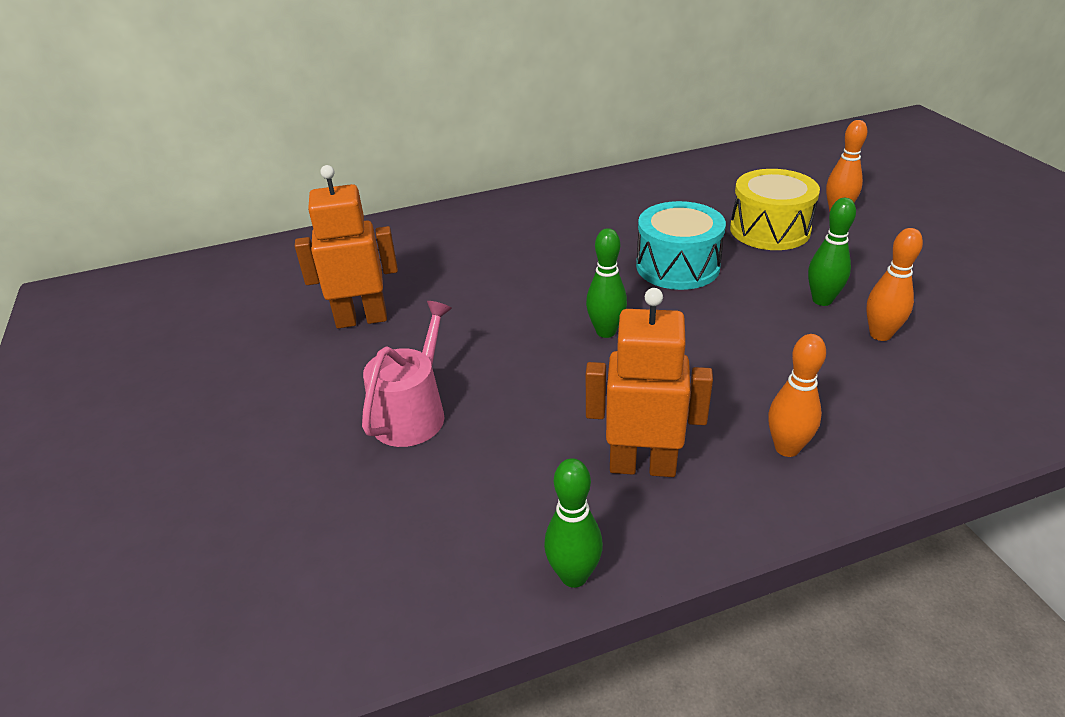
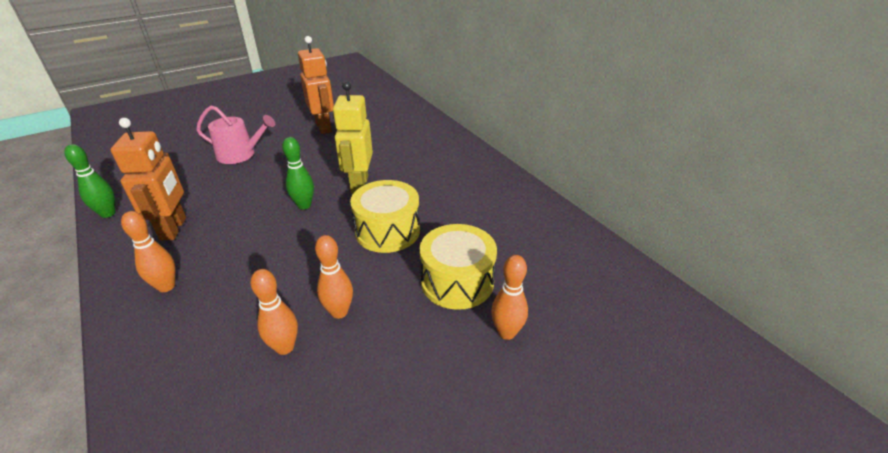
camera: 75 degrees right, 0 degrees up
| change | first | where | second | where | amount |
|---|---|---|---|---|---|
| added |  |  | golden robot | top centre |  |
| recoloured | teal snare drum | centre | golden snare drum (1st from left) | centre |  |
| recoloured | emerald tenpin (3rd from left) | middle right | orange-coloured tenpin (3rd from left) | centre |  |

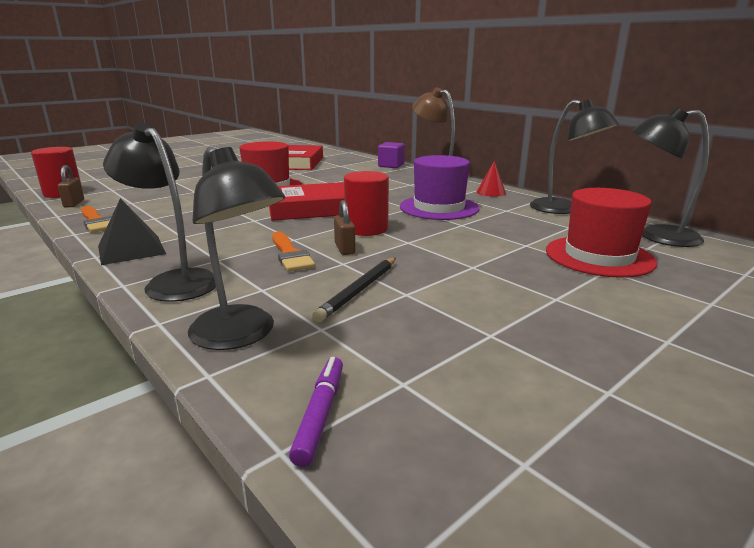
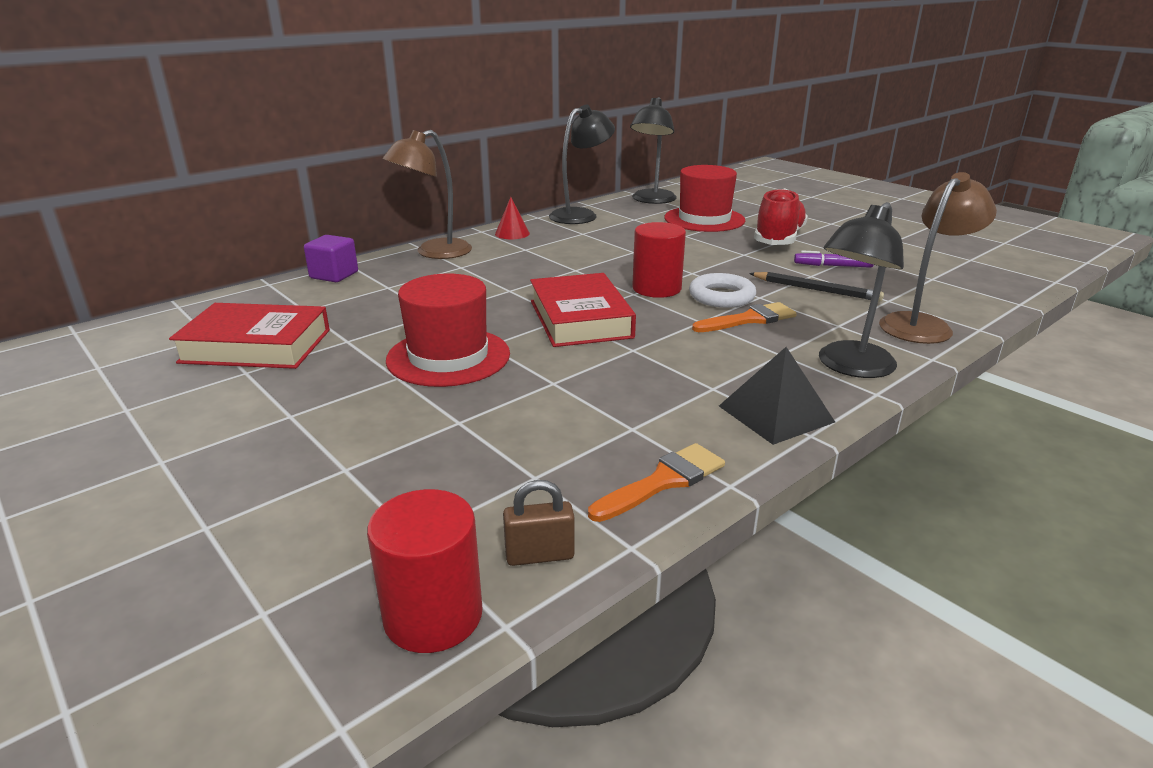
camera: 90 degrees left, 5 degrees up
| change | first | where | second | where | amount |
|---|---|---|---|---|---|
| removed | purple top hat | centre |  |  |  |
| added |  |  | crimson lace-up shoe | top right |  |
| moved | purple marker | bottom centre |  | middle right |  |
| replaced | russet small lock (2nd from left) | centre | snow-white ring | centre |  |
| recoloured | jet-black reading lamp (2nd from left) | middle left | russet reading lamp (2nd from left) | middle right |  |

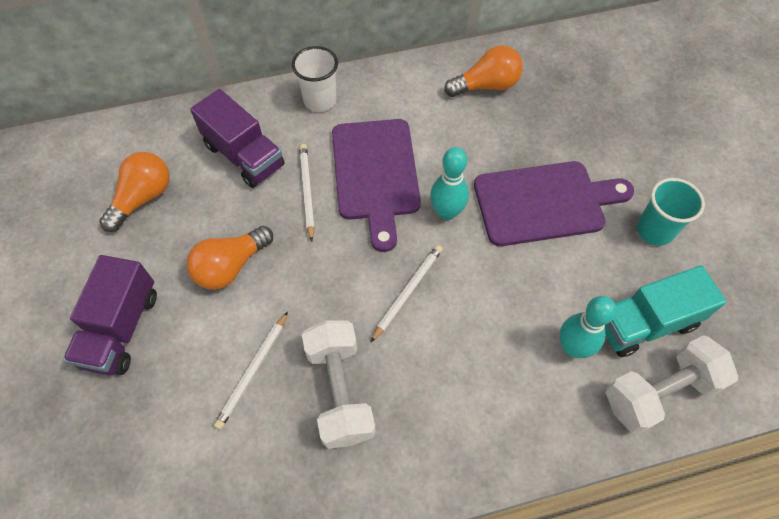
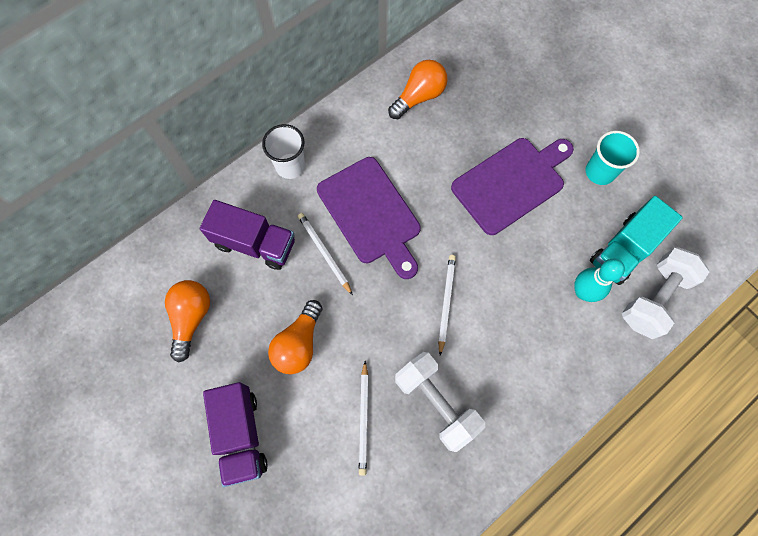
camera: 25 degrees left, 10 degrees up
| change | first | where | second | where | amount |
|---|---|---|---|---|---|
| removed | teal tenpin (1st from left) | centre |  |  |  |

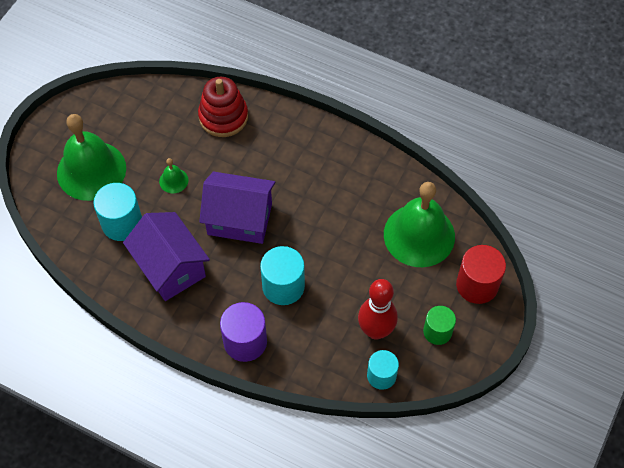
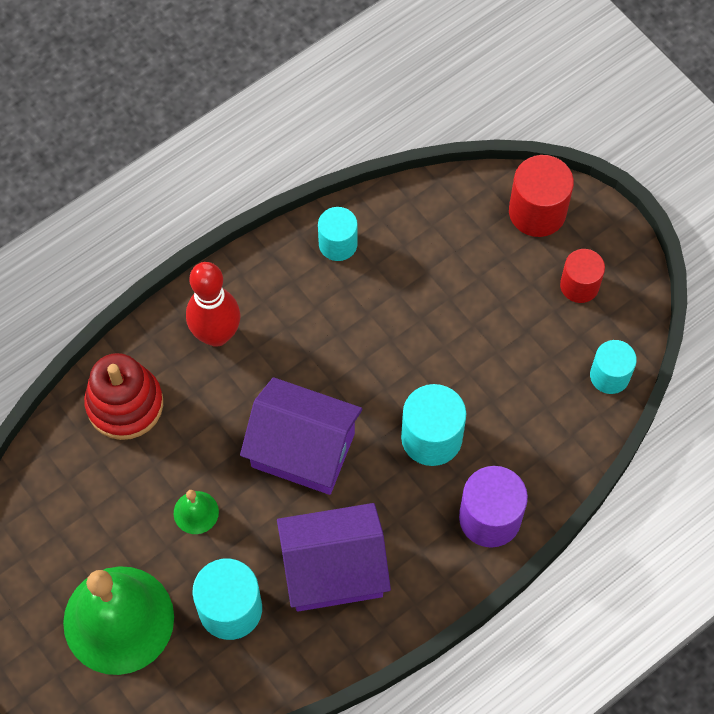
camera: 65 degrees left, 5 degrees up
| change | first | where | second | where | amount |
|---|---|---|---|---|---|
| removed | emerald bell (3rd from left) | middle right |  |  |  |
| added |  |  | teal solid cylinder (2nd from left) | top centre |  |
| moved | crimson tenpin | centre |  | middle left |  |
| recoloured | emerald solid cylinder | bottom right | crimson solid cylinder (2nd from left) | middle right |  |
| turned | purple toy house (2nd from left in the first image) | centre | purple toy house (1st from left) | centre | 75 degrees clockwise |

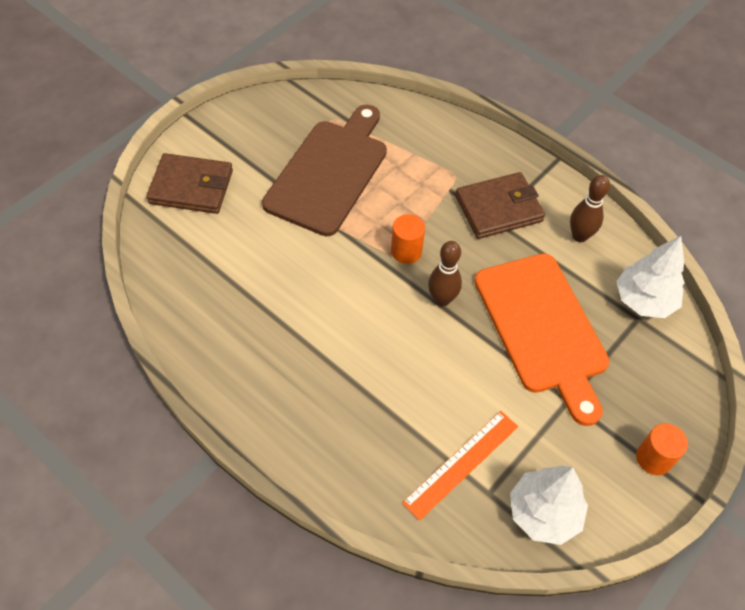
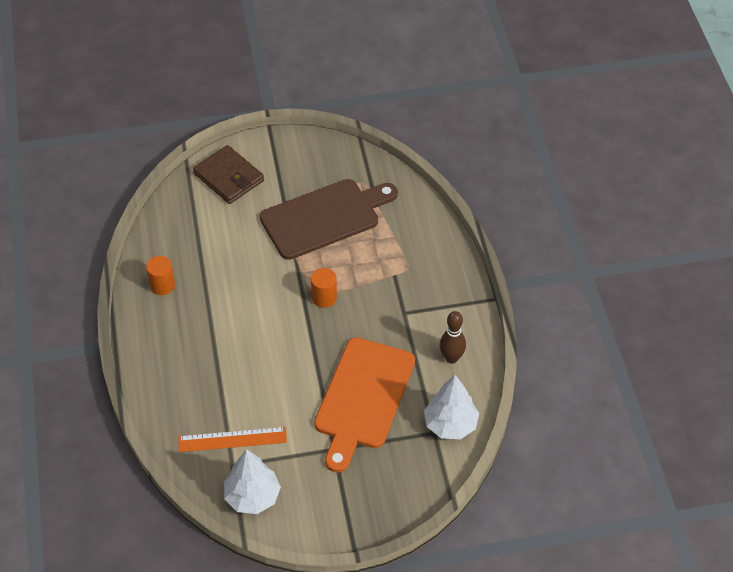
camera: 40 degrees right, 5 degrees down
| change | first | where | second | where | amount |
|---|---|---|---|---|---|
| removed | russet tenpin (1st from left) | centre |  |  |  |
| removed | russet wallet (2nd from left) | middle right |  |  |  |
| moved | orange-coloured solid cylinder (2nd from left in the first image) | bottom right | orange-coloured solid cylinder (1st from left) | middle left |  |

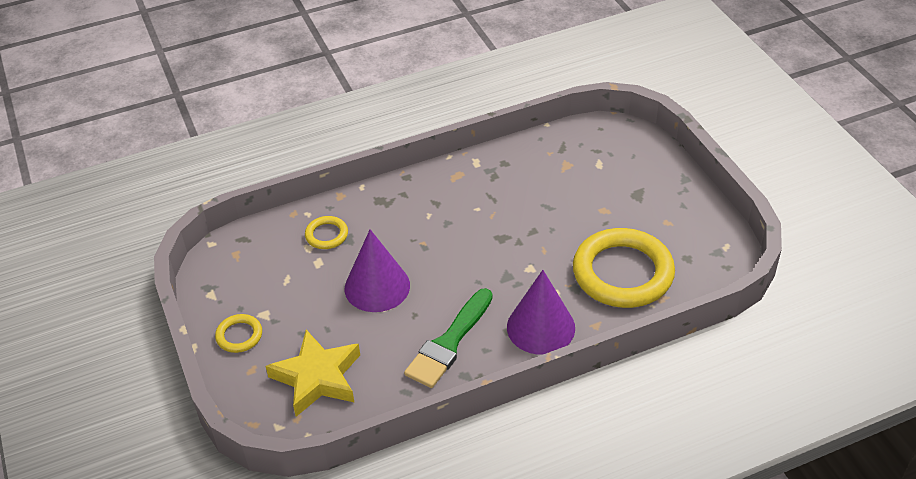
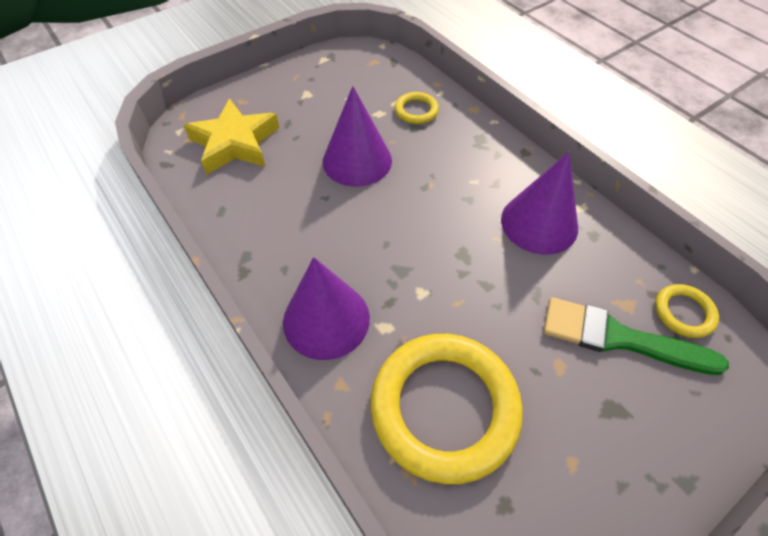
camera: 75 degrees right, 10 degrees up
| change | first | where | second | where | amount |
|---|---|---|---|---|---|
| added |  |  | purple solid cone (3rd from left) | middle right |  |
| moved | golden ring (1st from left in the first image) | bottom left | golden ring (3rd from left) | middle right |  |
| moved | emerald brush | bottom centre |  | middle right |  |

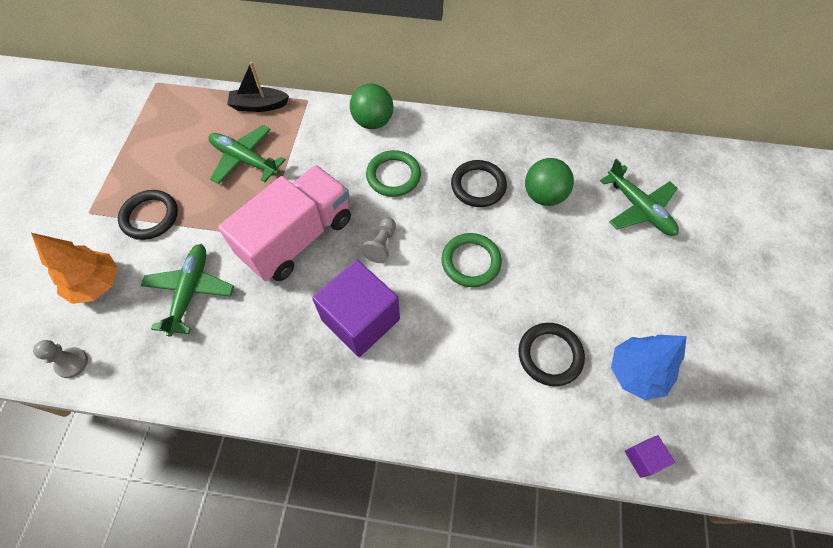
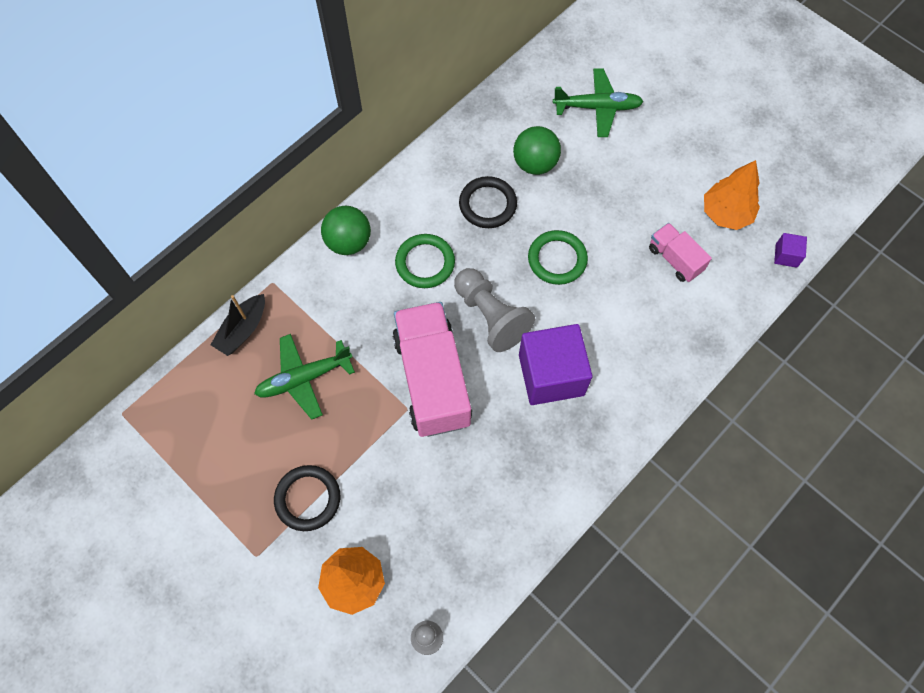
camera: 55 degrees left, 5 degrees up
| change | first | where | second | where | amount |
|---|---|---|---|---|---|
| removed | emerald aeroplane (1st from left) | middle left |  |  |  |
| replaced | jet-black ring (3rd from left) | centre | rose-pink toy truck (2nd from left) | middle right |  |
| recoloured | royal blue toy tree | bottom right | orange-coloured toy tree (2nd from left) | top right |  |
| resized | grey game pawn (2nd from left) | centre |  | centre | x1.83 |

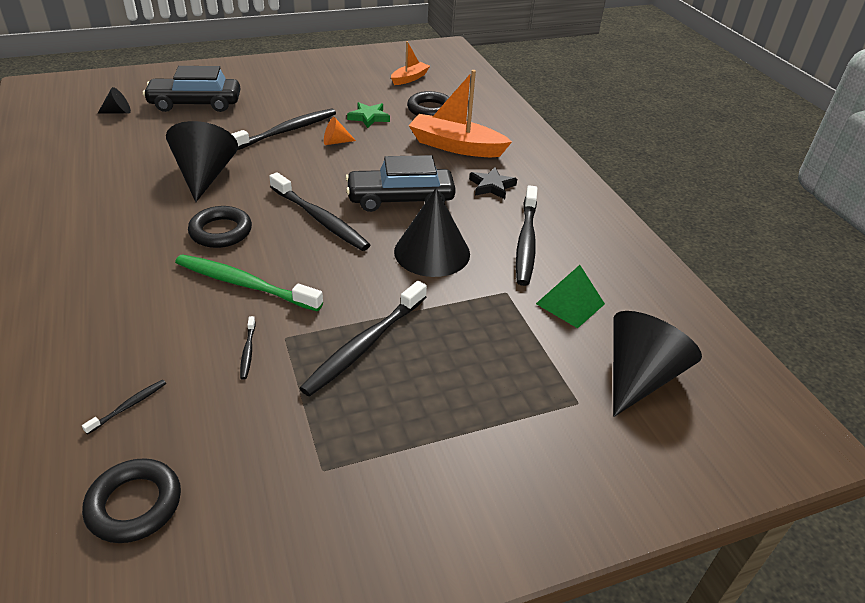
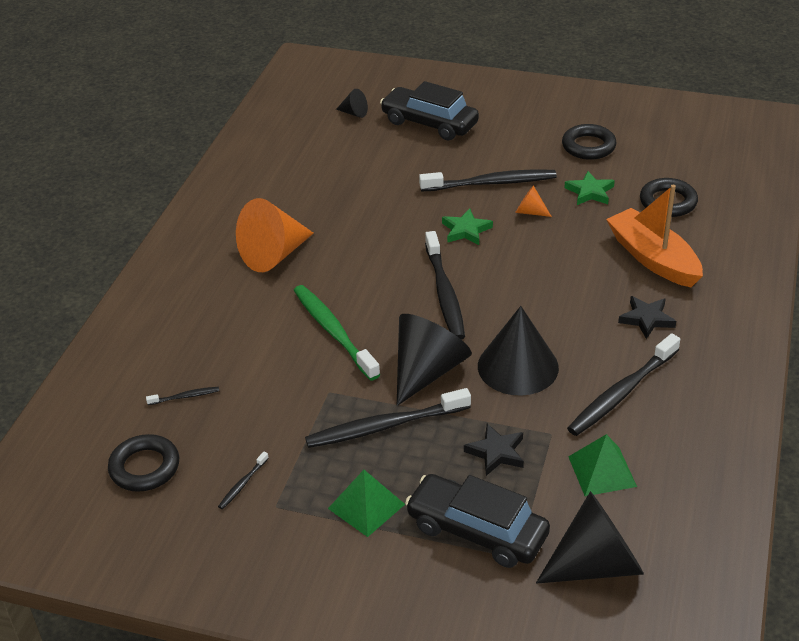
camera: 40 degrees right, 0 degrees up
| change | first | where | second | where | amount |
|---|---|---|---|---|---|
| removed | orange-coloured toy boat (1st from left) | top centre |  |  |  |
| added |  |  | orange-coloured solid cone (1st from left) | centre |  |
| added |  |  | emerald pyramid (1st from left) | bottom centre |  |
| added |  |  | emerald five-pointed star (1st from left) | centre |  |
| added |  |  | jet-black five-pointed star (1st from left) | bottom centre |  |
| moved | jet-black solid cone (2nd from left) | top left |  | centre |  |
| moved | jet-black ring (2nd from left) | middle left |  | top right |  |
| moved | jet-black dental brush (2nd from left) | middle left |  | bottom left |  |
| moved | jet-black toy car (2nd from left) | top centre |  | bottom centre |  |

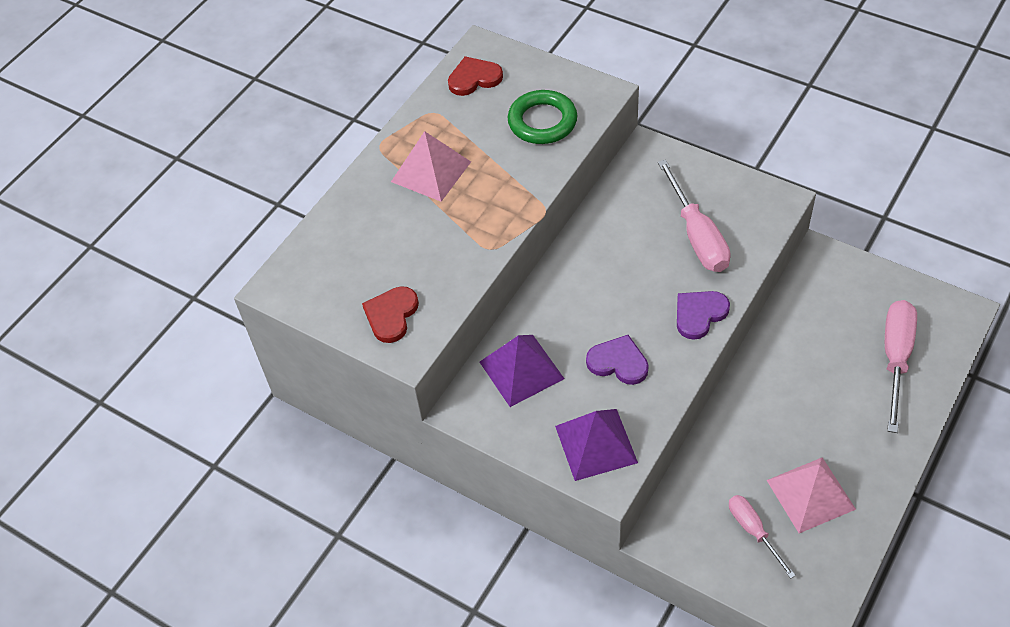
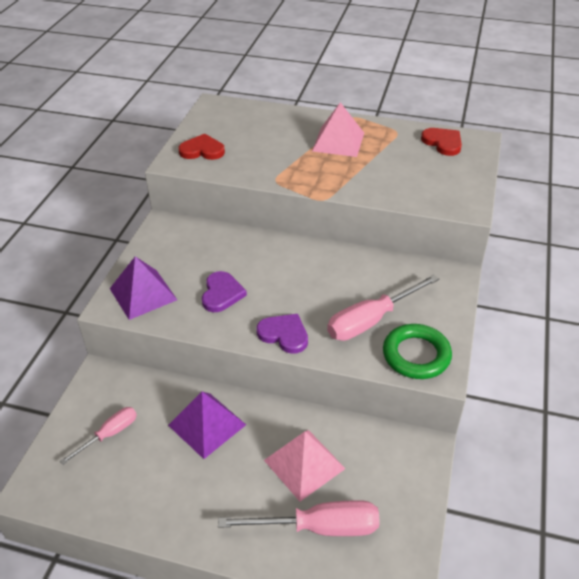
camera: 70 degrees right, 10 degrees down
| change | first | where | second | where | amount |
|---|---|---|---|---|---|
| moved | purple pyramid (1st from left in the first image) | centre | purple pyramid (2nd from left) | bottom centre |  |
| moved | emerald ring | top centre |  | middle right |  |
| moved | rose-pink pyramid (2nd from left in the first image) | bottom right | rose-pink pyramid (1st from left) | bottom centre |  |

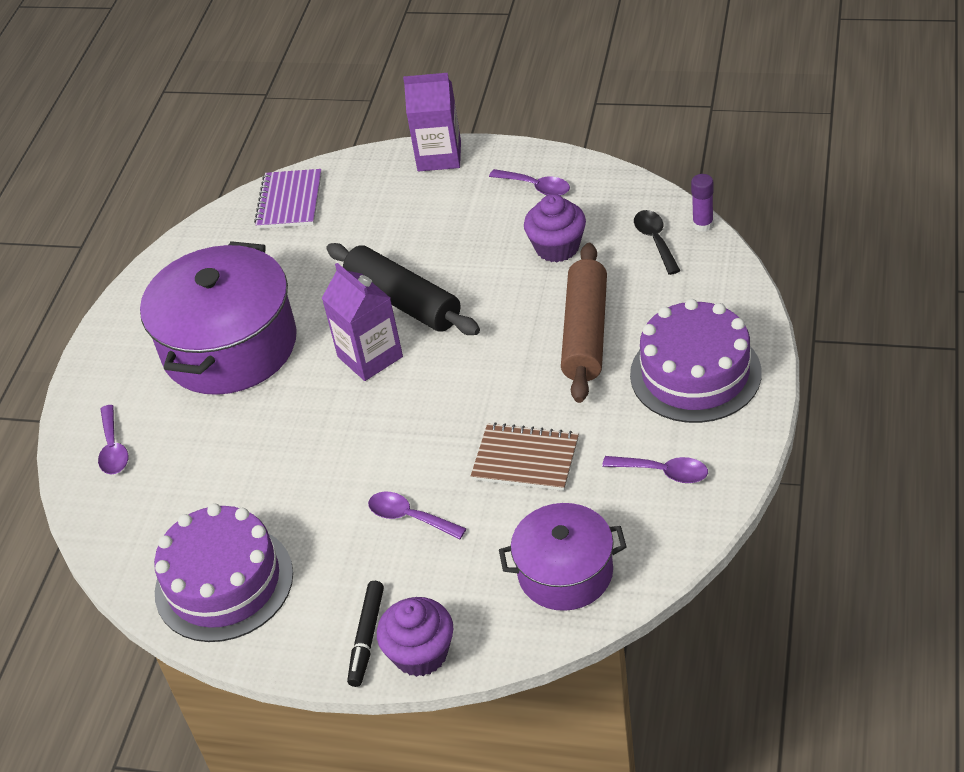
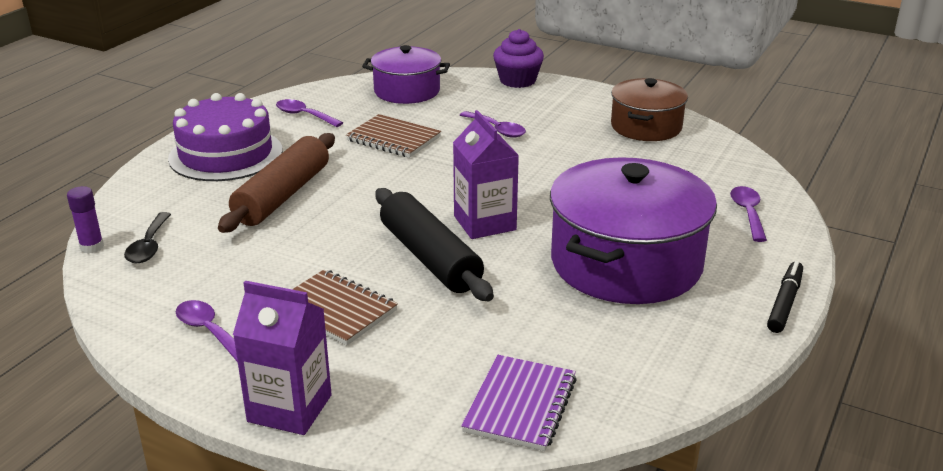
camera: 170 degrees left, 15 degrees down
| change | first | where | second | where | amount |
|---|---|---|---|---|---|
| removed | purple fairy cake (2nd from left) | top centre |  |  |  |
| added |  |  | russet notepad (1st from left) | centre |  |
| moved | jet-black marker | bottom centre |  | middle right |  |
| replaced | purple cake (1st from left) | bottom left | russet pot | top right |  |

